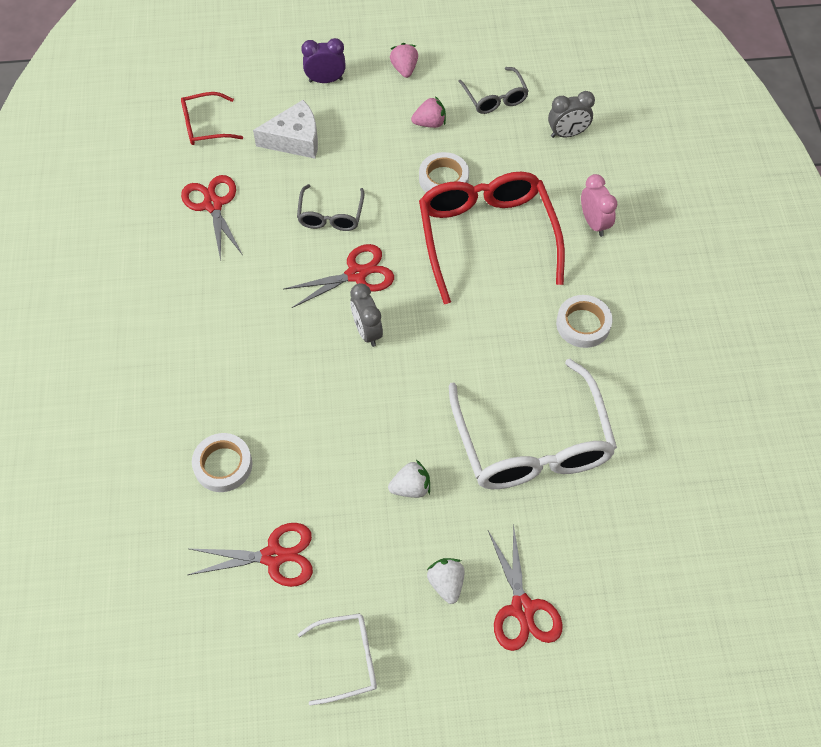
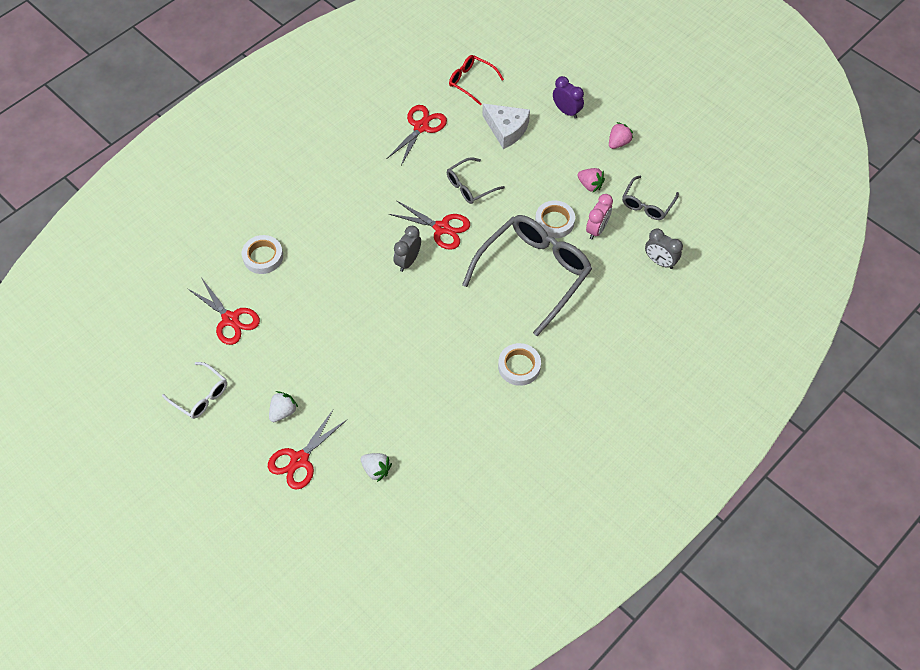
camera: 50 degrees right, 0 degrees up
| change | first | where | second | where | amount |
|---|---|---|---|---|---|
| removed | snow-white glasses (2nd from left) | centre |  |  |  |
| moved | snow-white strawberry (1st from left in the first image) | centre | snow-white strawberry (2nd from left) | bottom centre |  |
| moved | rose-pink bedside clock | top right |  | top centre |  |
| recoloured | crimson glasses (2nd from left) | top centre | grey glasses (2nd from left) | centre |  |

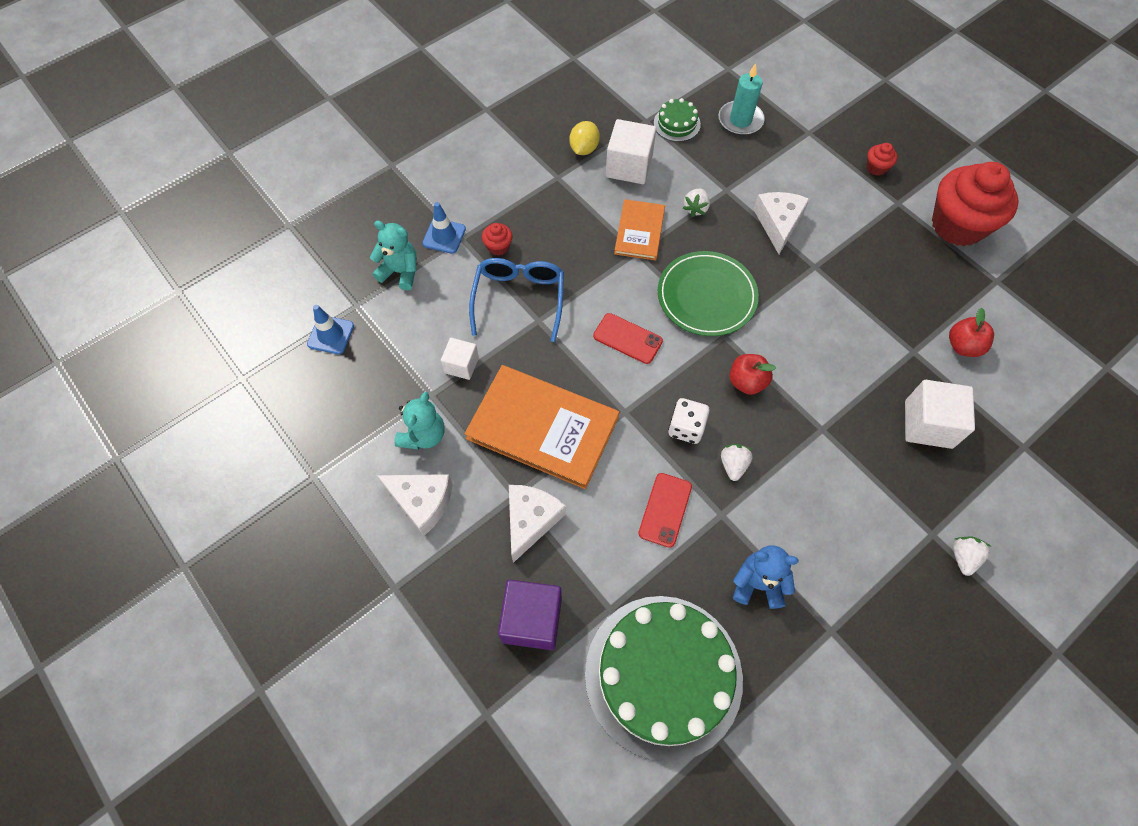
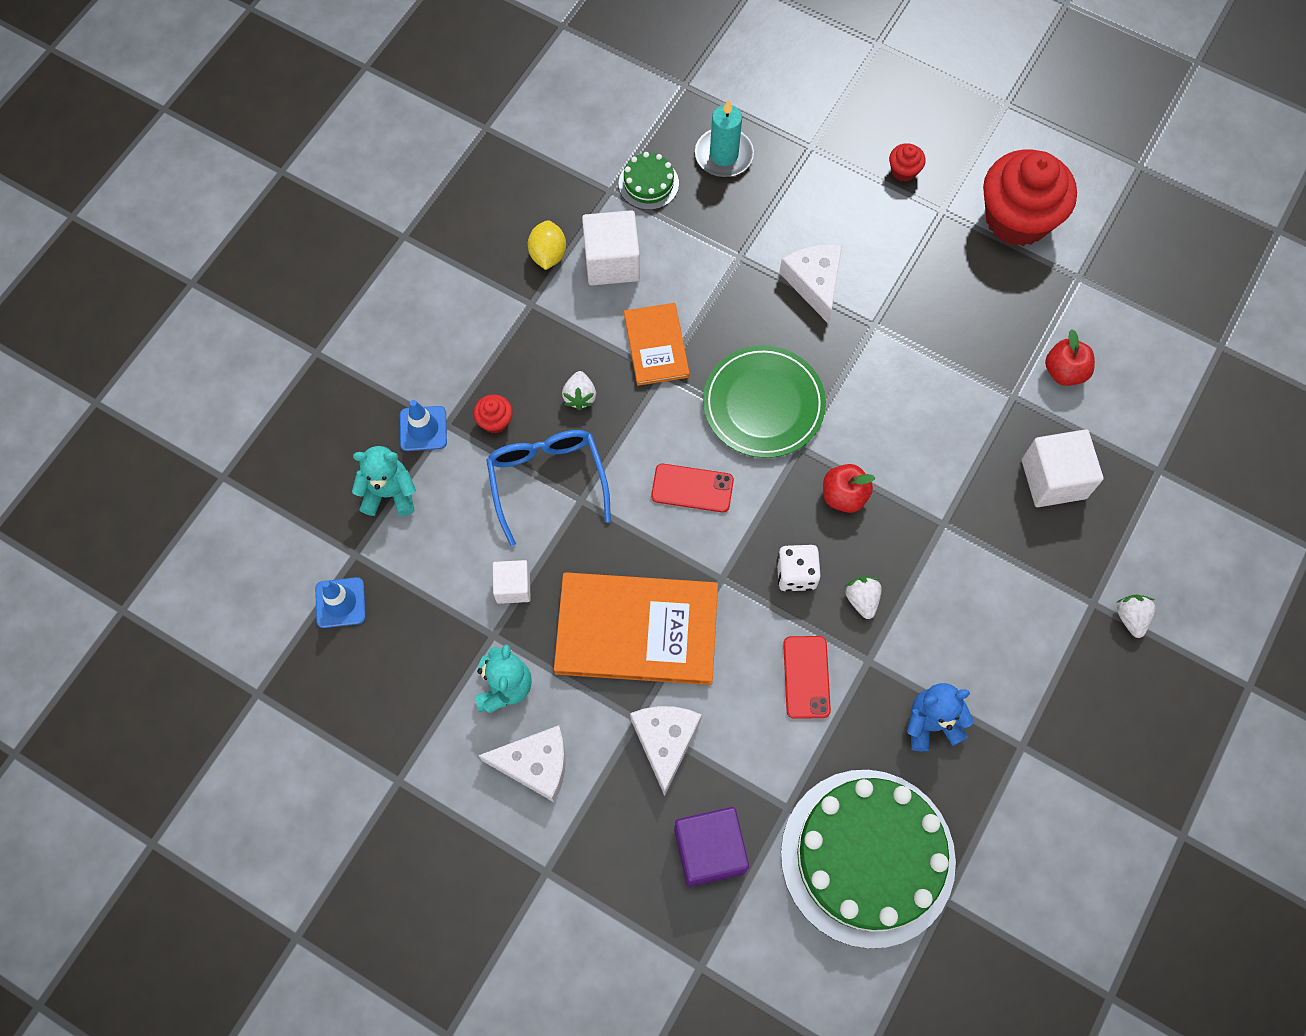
camera: 20 degrees left, 5 degrees up
| change | first | where | second | where | amount |
|---|---|---|---|---|---|
| moved | snow-white strawberry (1st from left) | top centre |  | centre |  |

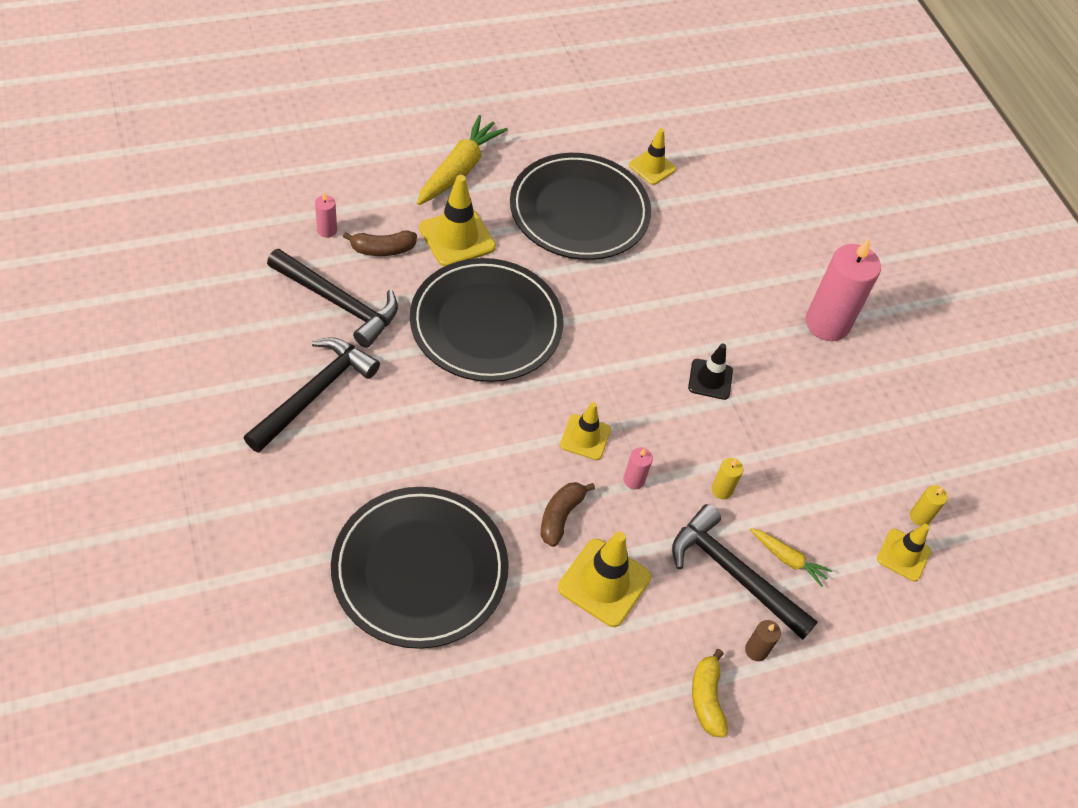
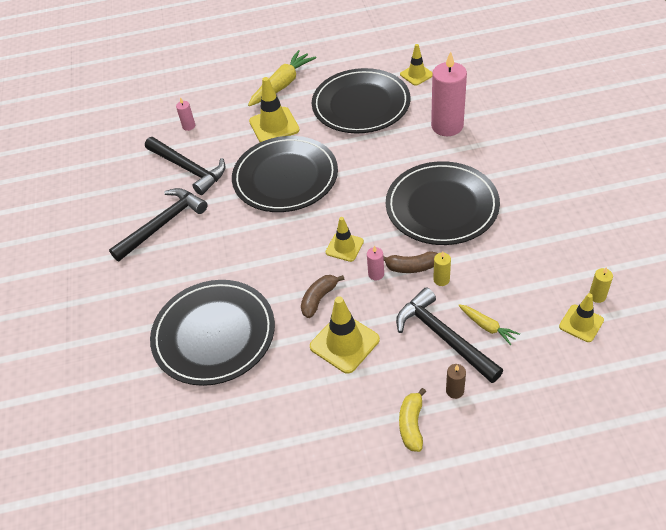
camera: 20 degrees right, 5 degrees down
| change | first | where | second | where | amount |
|---|---|---|---|---|---|
| moved | russet banana (1st from left in the first image) | top centre | russet banana (2nd from left) | centre |  |
| moved | rose-pink candle (3rd from left) | middle right |  | top right |  |
| replaced | jet-black road cone | centre | jet-black plate (4th from left) | centre |  |

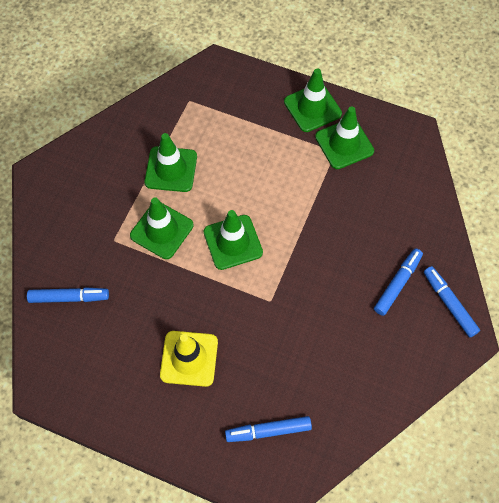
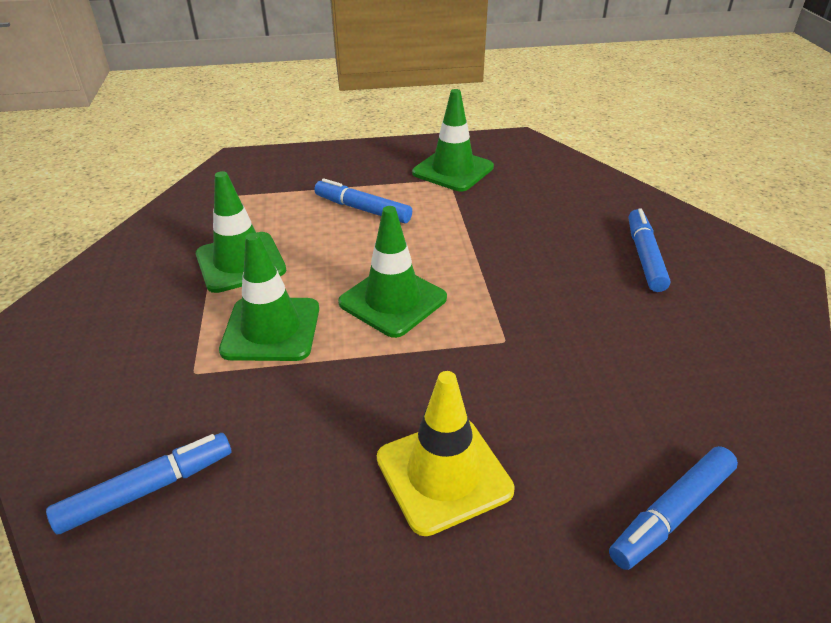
camera: 30 degrees left, 25 degrees down
| change | first | where | second | where | amount |
|---|---|---|---|---|---|
| removed | emerald road cone (4th from left) | top centre |  |  |  |
| moved | royal blue marker (4th from left in the first image) | middle right | royal blue marker (2nd from left) | top centre |  |

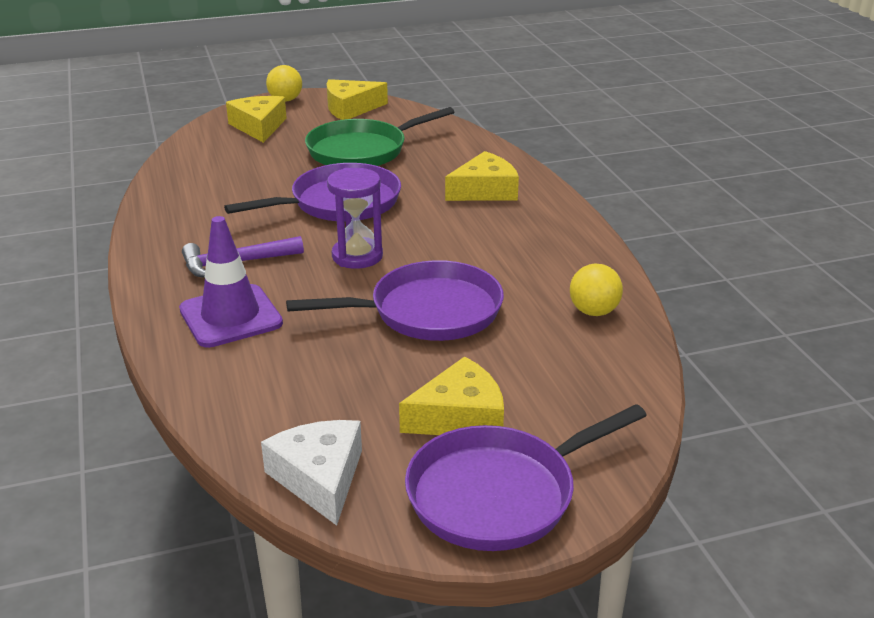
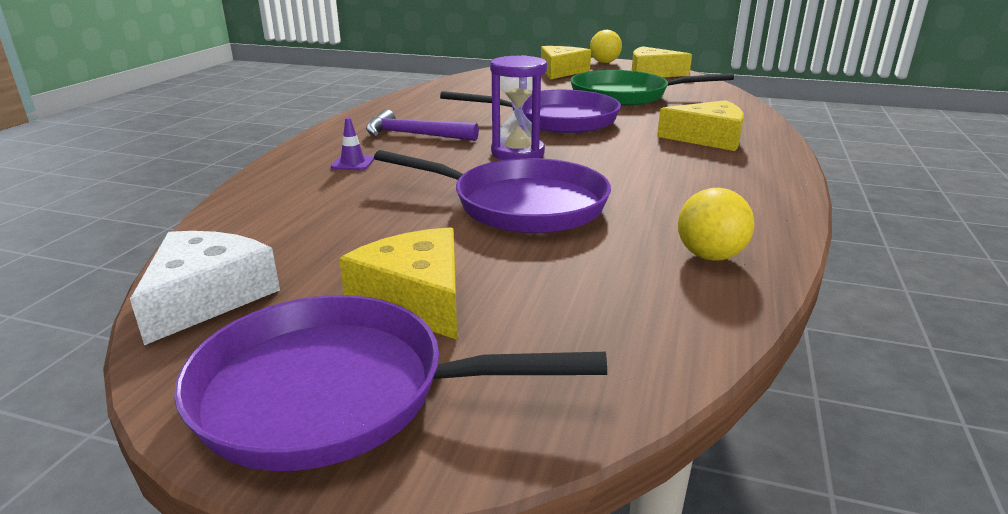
camera: 35 degrees right, 5 degrees down
| change | first | where | second | where | amount |
|---|---|---|---|---|---|
| turned | golden cheese wedge (3rd from left in the first image) | centre | golden cheese wedge (1st from left) | centre | 135 degrees counterclockwise |
| resized | purple road cone | middle left |  | top centre | x0.42 |

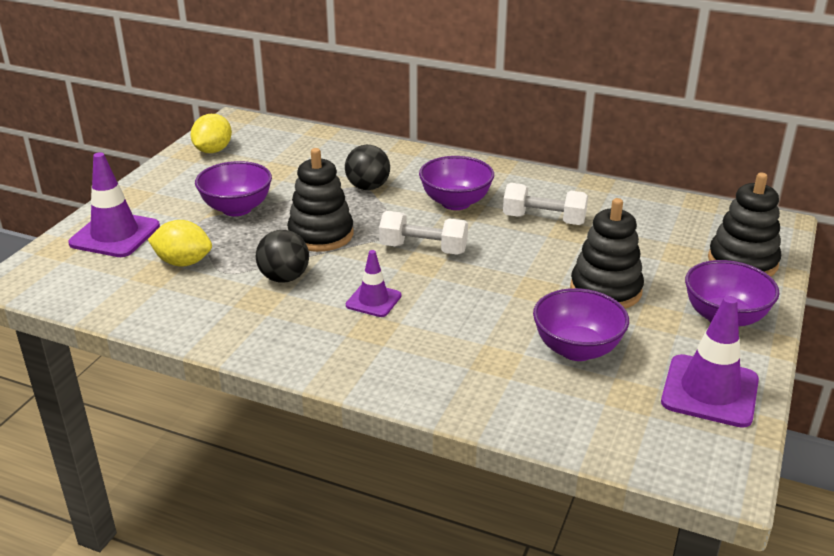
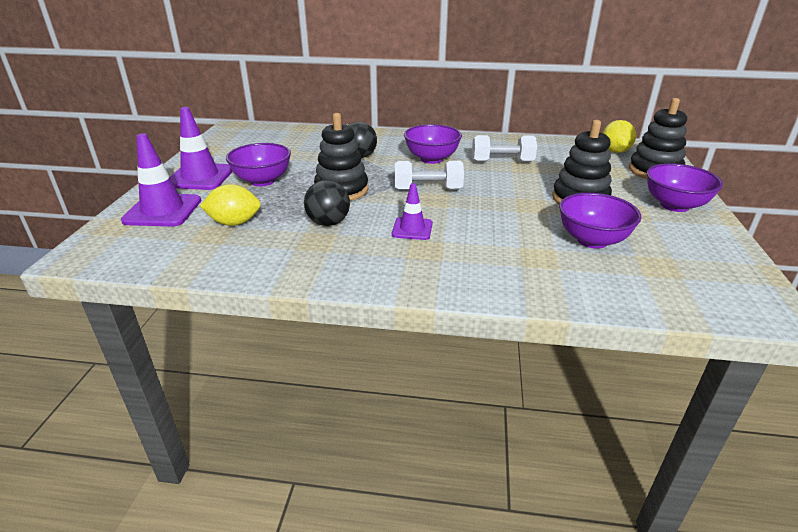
camera: 15 degrees left, 0 degrees up
| change | first | where | second | where | amount |
|---|---|---|---|---|---|
| moved | golden toy lemon (2nd from left) | top left |  | top right |  |
| moved | purple road cone (3rd from left in the first image) | middle right | purple road cone (2nd from left) | top left |  |

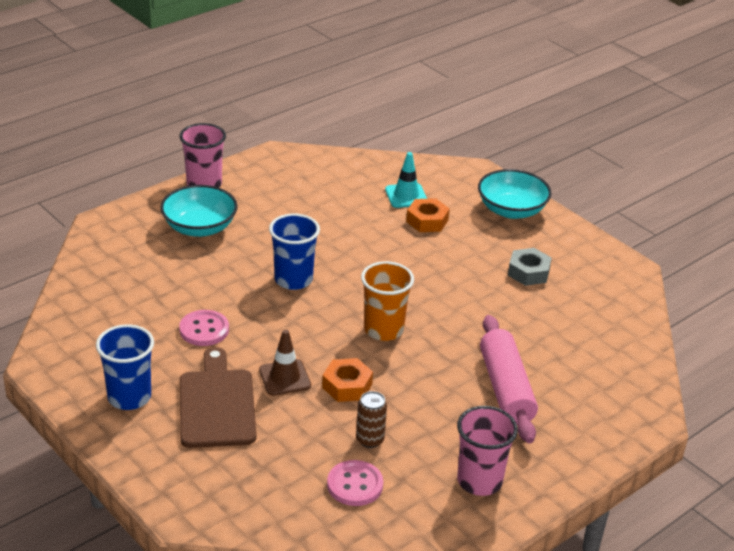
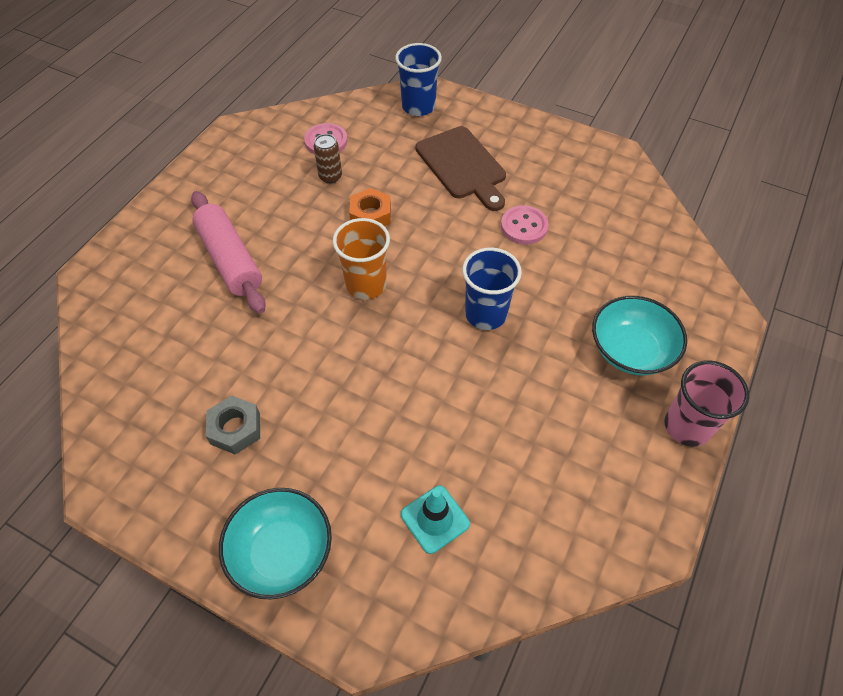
camera: 160 degrees right, 20 degrees up
| change | first | where | second | where | amount |
|---|---|---|---|---|---|
| removed | russet road cone | centre |  |  |  |
| removed | orange-coloured hex nut (2nd from left) | centre |  |  |  |
| removed | rose-pink beaker (2nd from left) | bottom centre |  |  |  |
| moved | royal blue beaker (1st from left) | middle left |  | top centre |  |

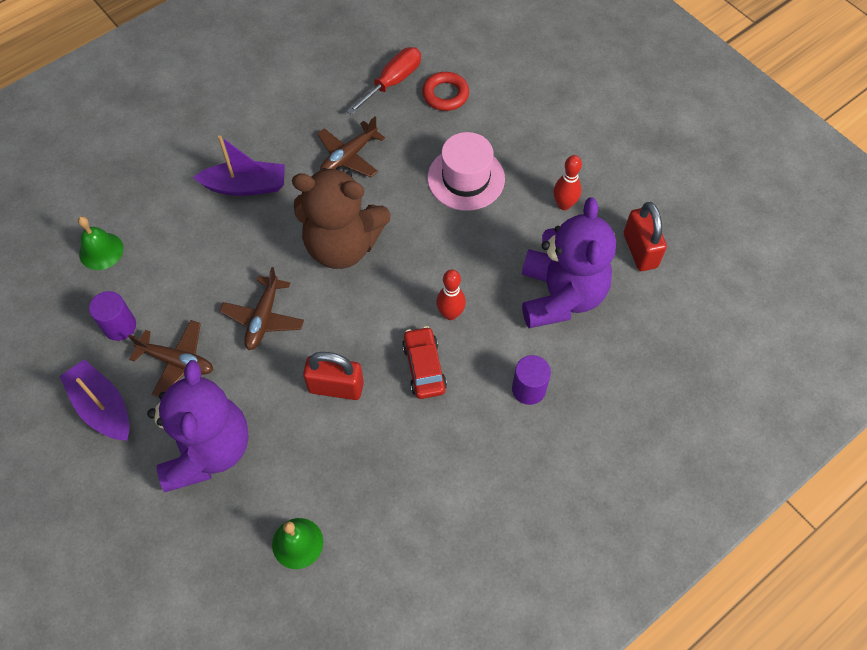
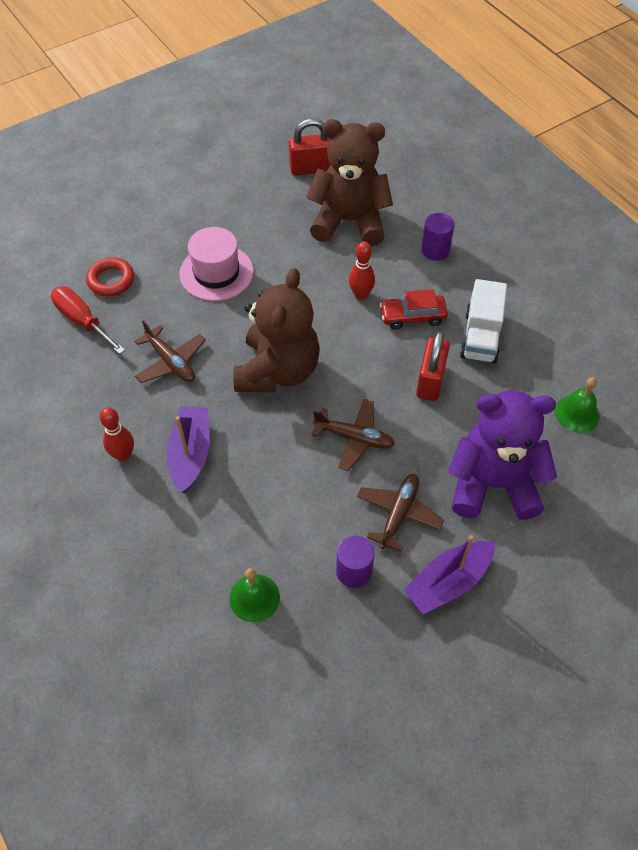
camera: 85 degrees left, 5 degrees down
| change | first | where | second | where | amount |
|---|---|---|---|---|---|
| added |  |  | snow-white toy truck | middle right |  |
| moved | crimson tenpin (2nd from left in the first image) | top centre | crimson tenpin (1st from left) | middle left |  |
| recoloured | purple teddy (2nd from left) | centre | russet teddy (2nd from left) | top centre |  |

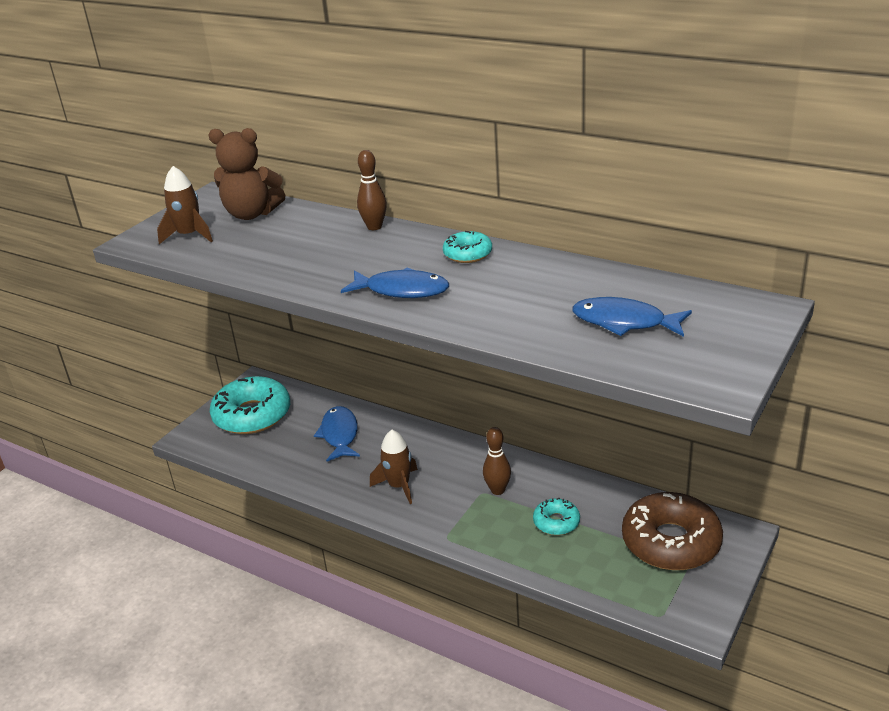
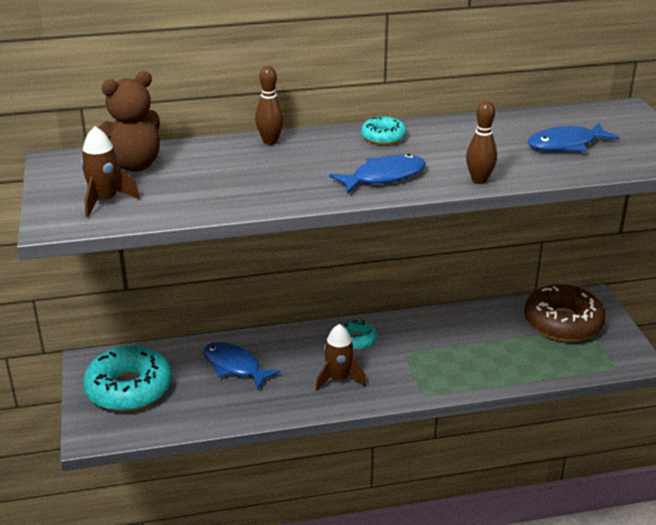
camera: 45 degrees left, 0 degrees up
| change | first | where | second | where | amount |
|---|---|---|---|---|---|
| moved | russet tenpin (2nd from left) | centre |  | top right |  |
| moved | teal donut (3rd from left in the first image) | bottom centre | teal donut (2nd from left) | centre |  |

